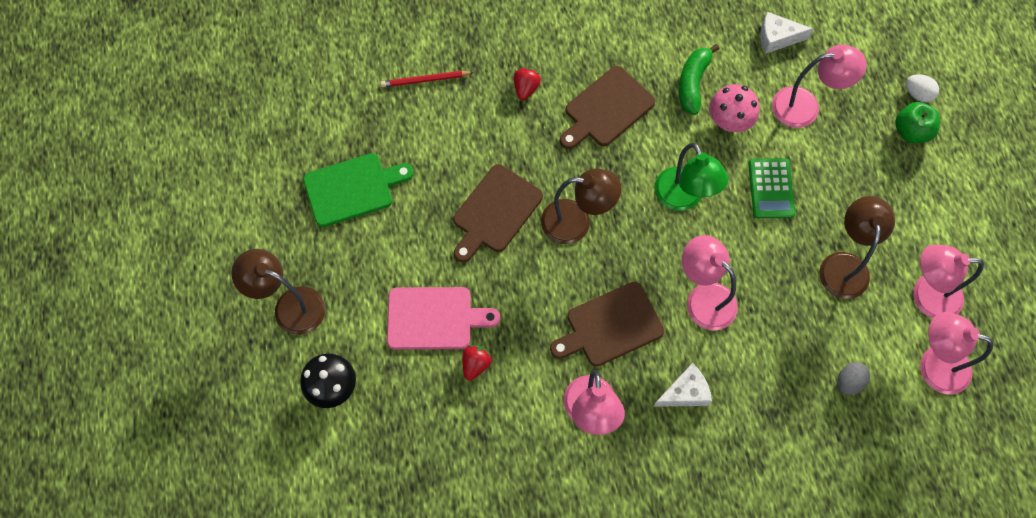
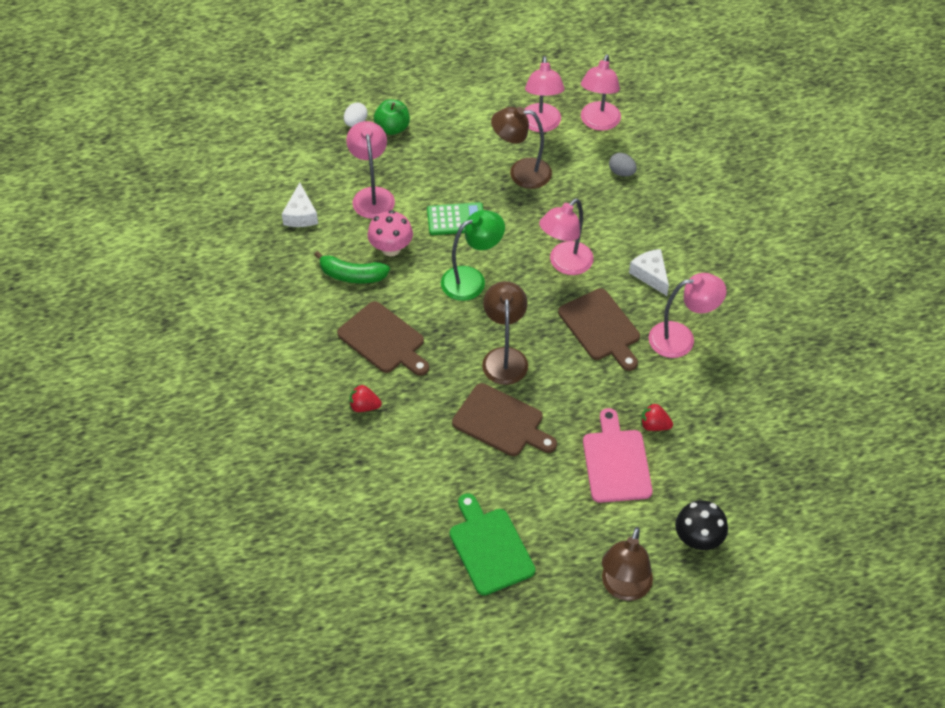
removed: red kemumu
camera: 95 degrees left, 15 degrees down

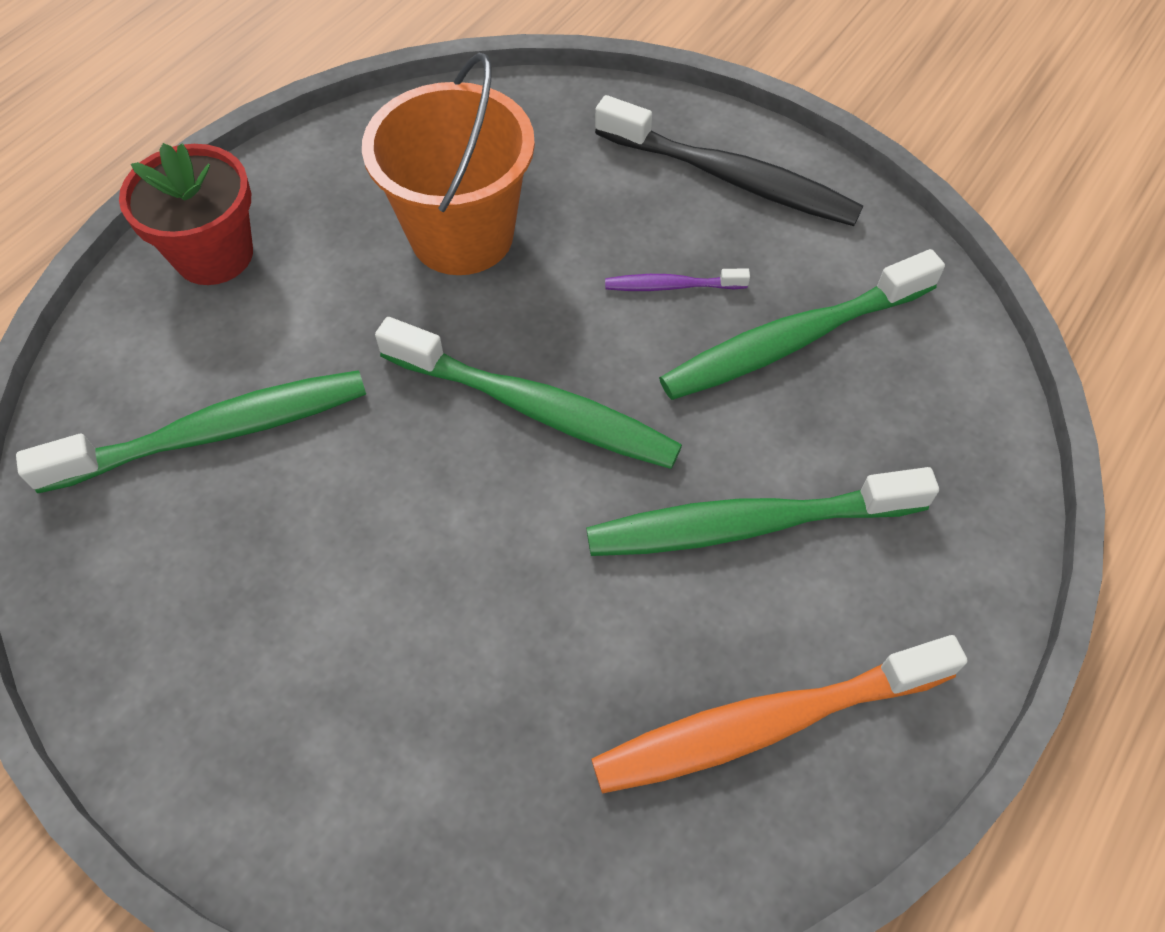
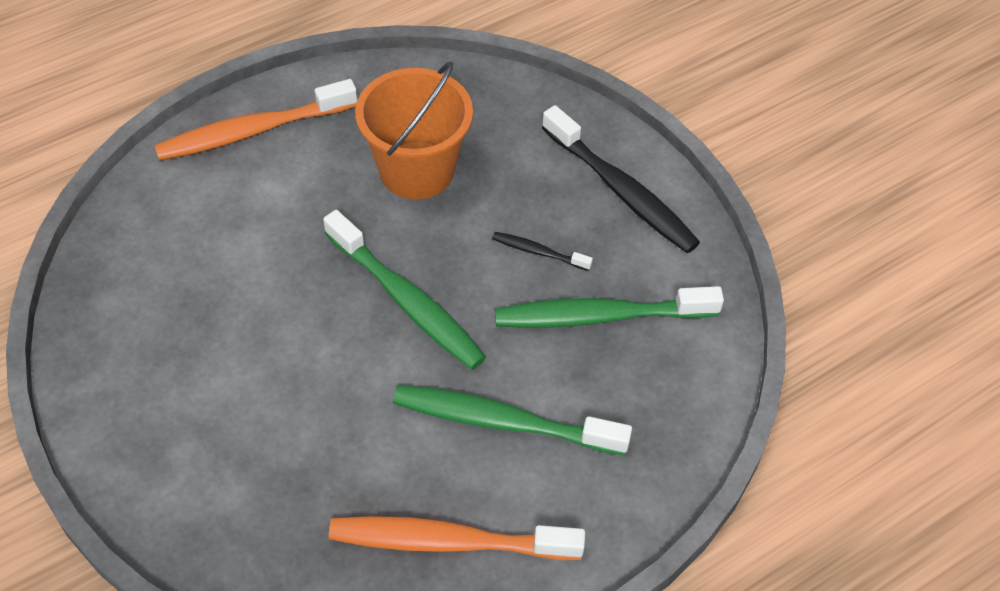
removed: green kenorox (1st from left)
replaced: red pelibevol to orange kenorox (1st from left)
recoloured: purple kenorox to black kenorox (1st from left)
camera: 20 degrees right, 5 degrees down

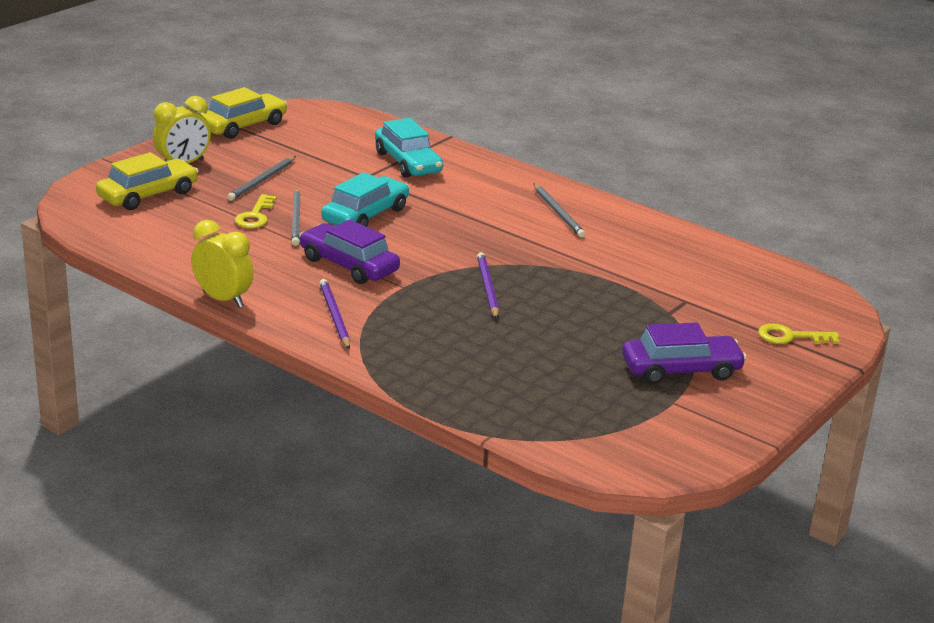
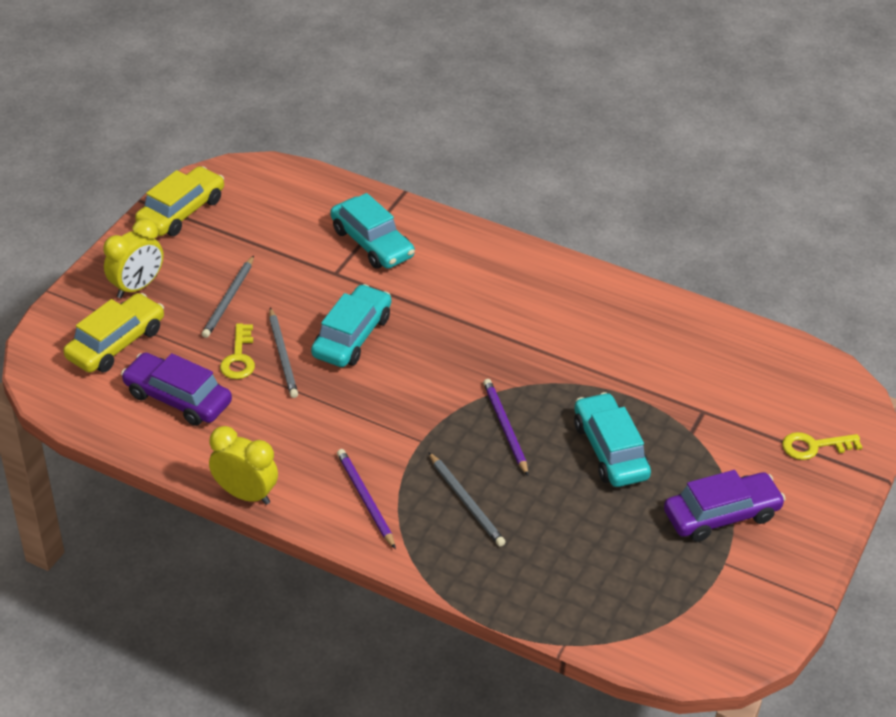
added: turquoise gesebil (3rd from left)
moved: purple gesebil (1st from left); grey kemumu (3rd from left)
camera: 10 degrees left, 15 degrees up

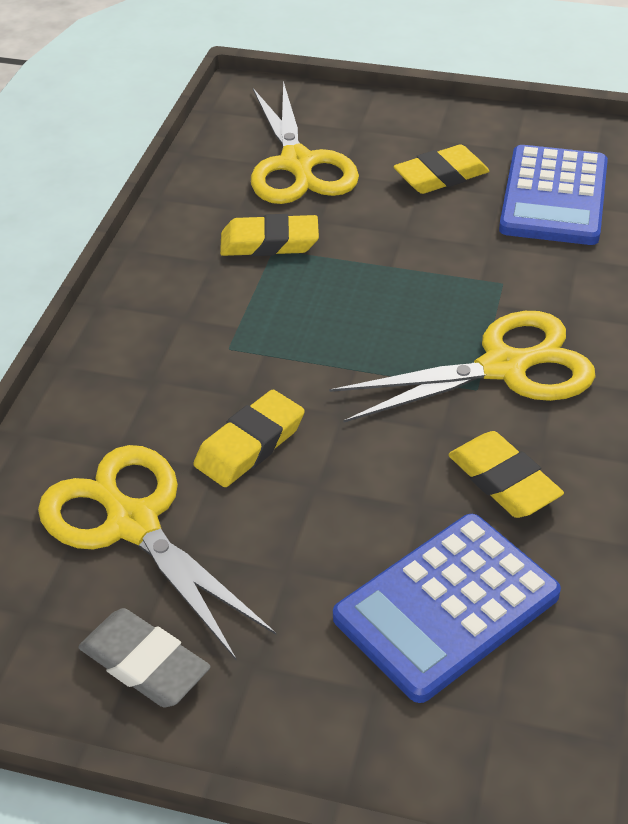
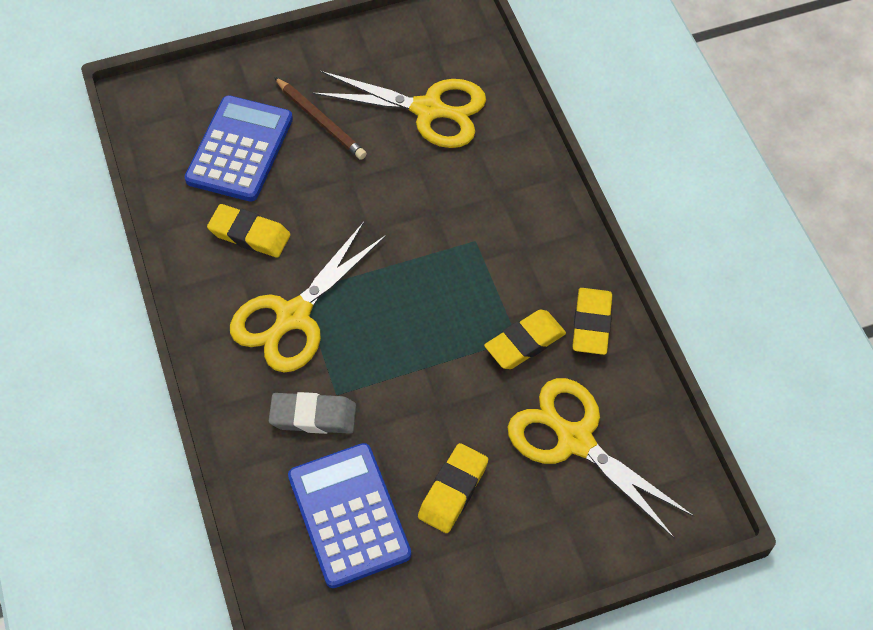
added: brown kemumu
moved: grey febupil; yellow febupil (1st from left in the first image) to yellow febupil (4th from left)
camera: 145 degrees right, 15 degrees up

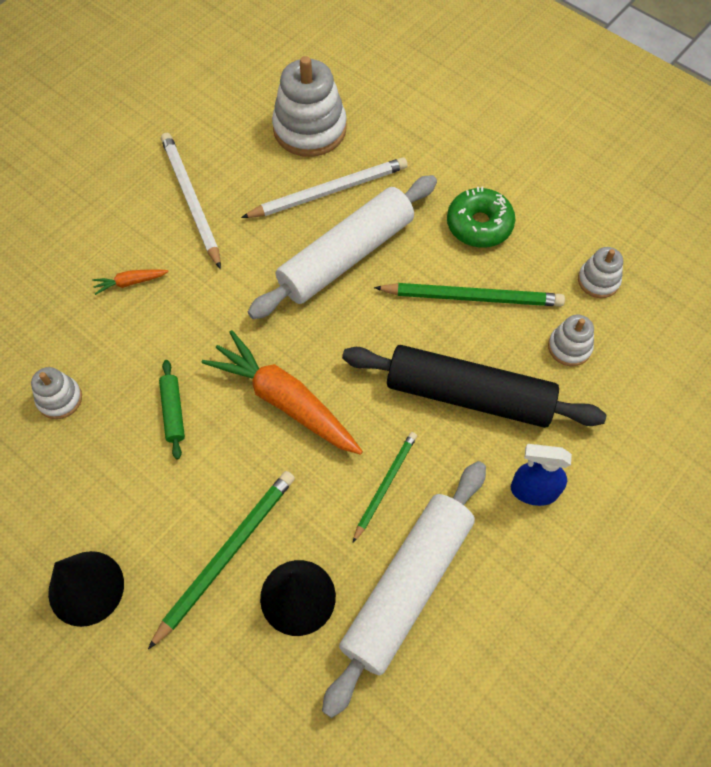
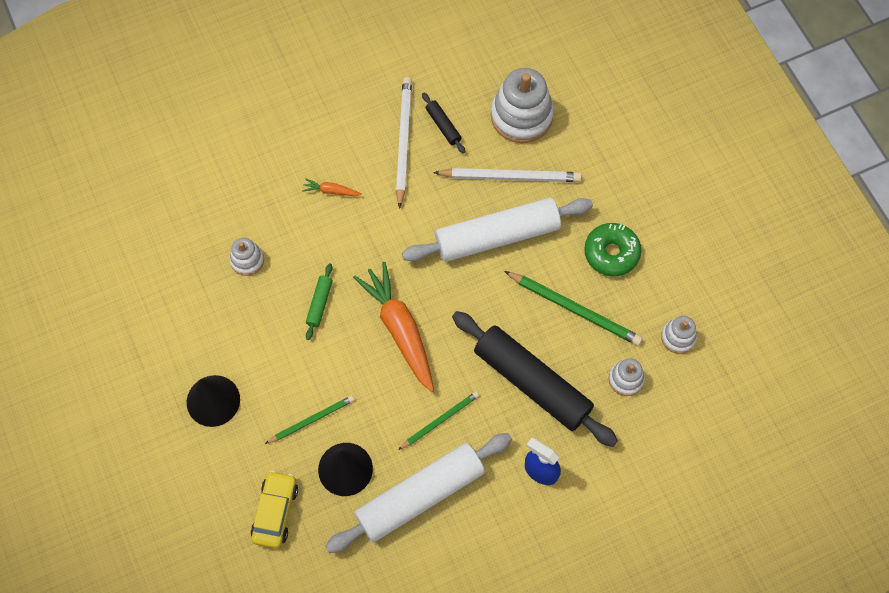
added: yellow gesebil; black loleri (1st from left)
resized: green kemumu (1st from left) x0.62
camera: 25 degrees right, 5 degrees up

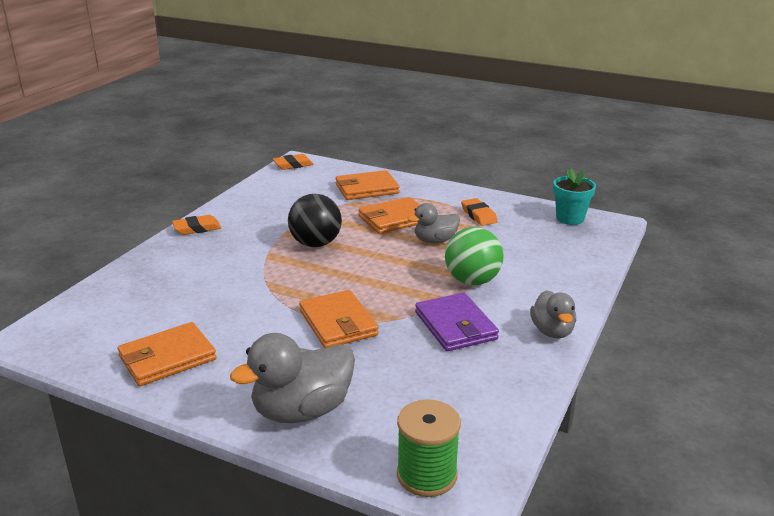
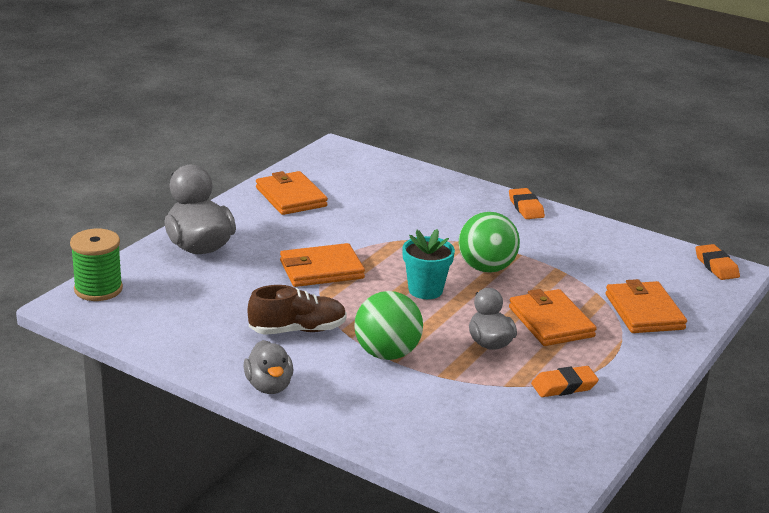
moved: turquoise pelibevol
replaced: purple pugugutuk to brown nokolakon
recoloured: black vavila to green vavila (2nd from left)
turned: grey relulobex (3rd from left in the first image) 105 degrees counterclockwise
camera: 95 degrees right, 0 degrees up

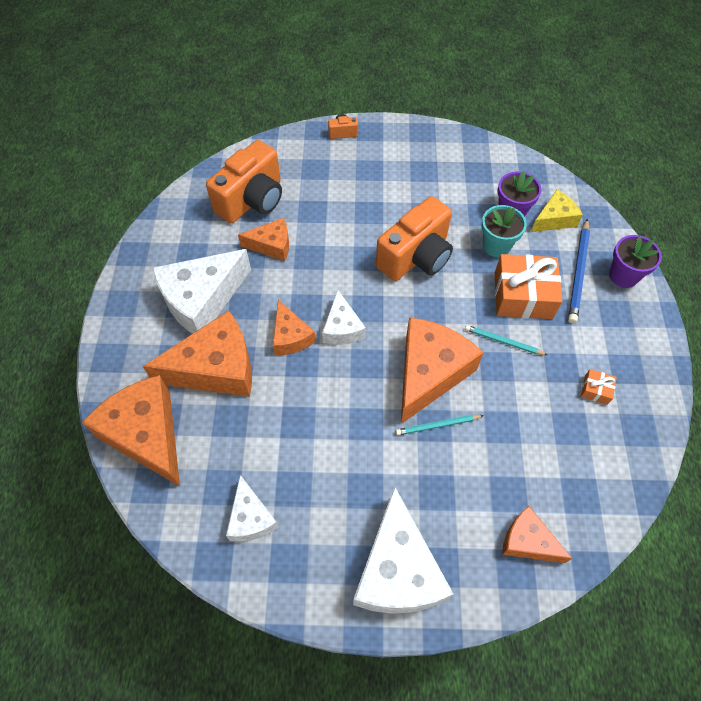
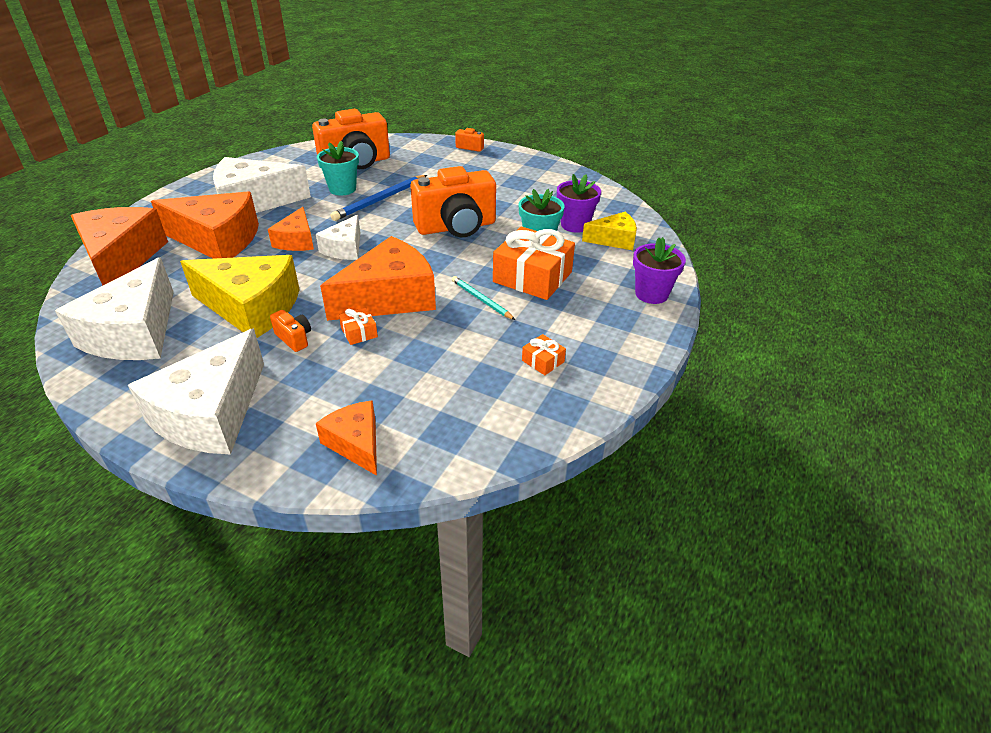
added: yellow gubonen (1st from left); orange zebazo (1st from left)
moved: blue kemumu
replaced: orange gubonen (3rd from left) to turquoise pelibevol (1st from left); turquoise kemumu (1st from left) to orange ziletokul (1st from left)
resized: white gubonen (2nd from left in the first image) x1.80
camera: 25 degrees right, 20 degrees down

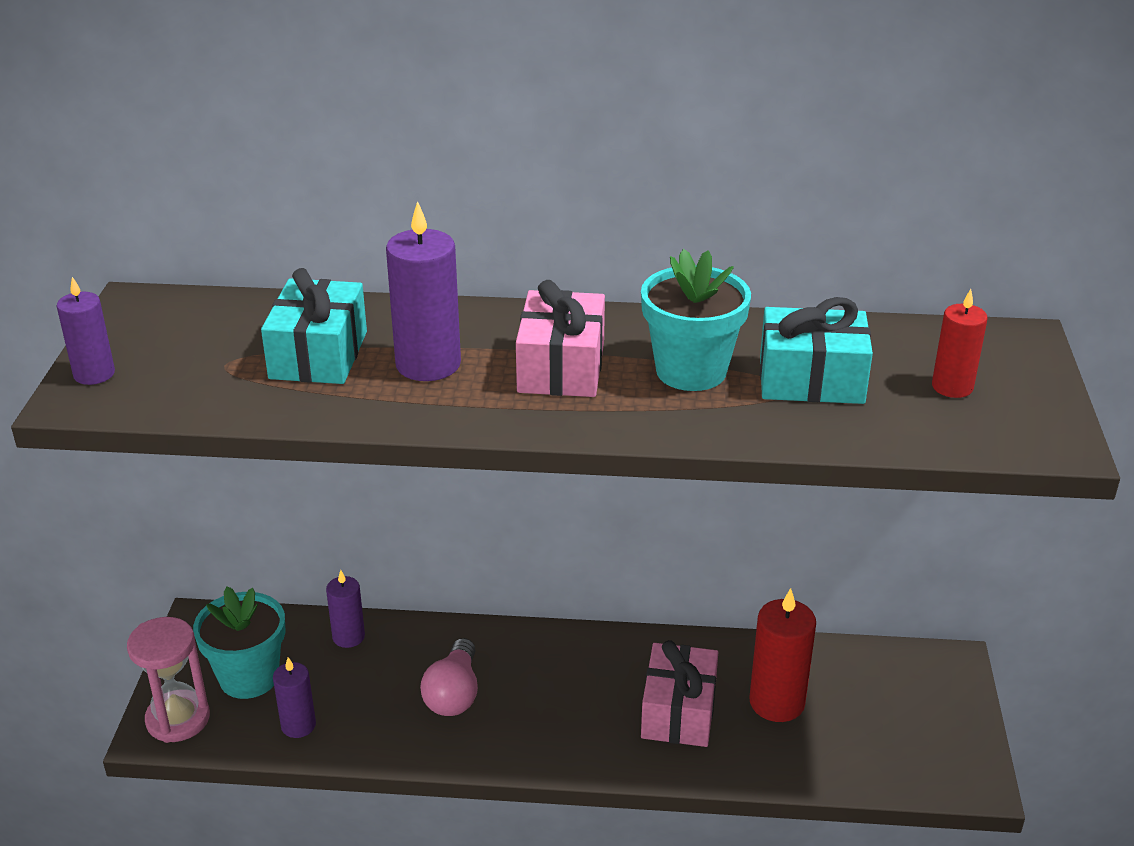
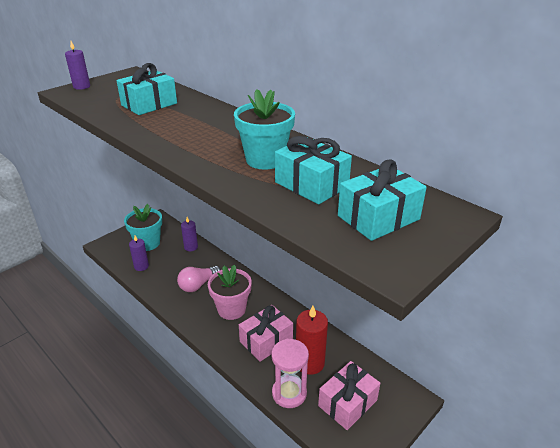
removed: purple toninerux (4th from left)
added: pink pelibevol
moved: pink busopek; pink ziletokul (1st from left in the first image) to pink ziletokul (2nd from left)
replaced: red toninerux (2nd from left) to turquoise ziletokul (3rd from left)
camera: 40 degrees right, 0 degrees up

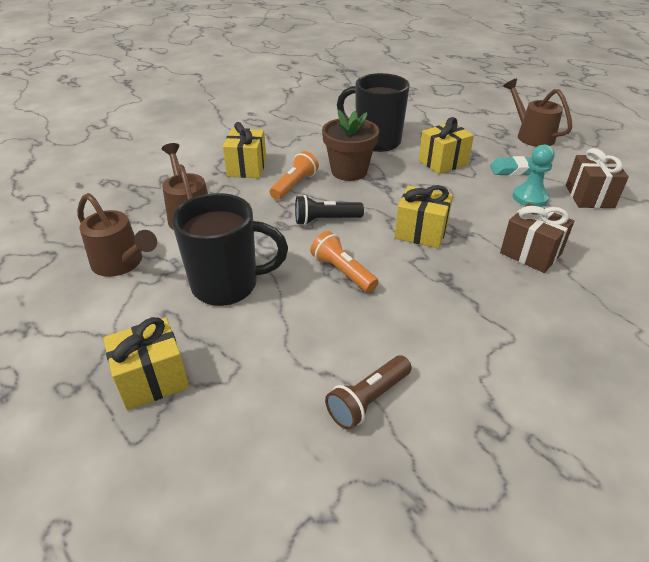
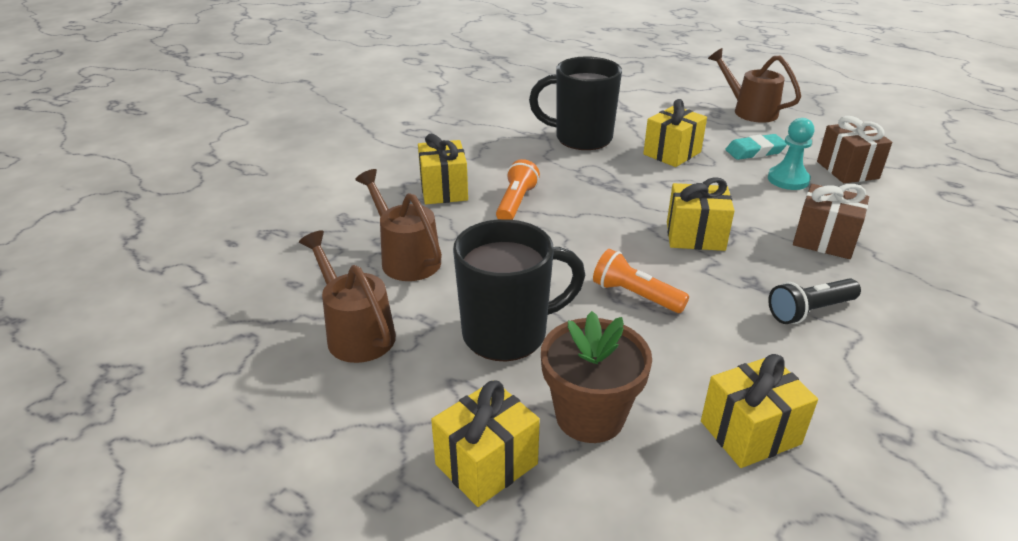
moved: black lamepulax; brown pelibevol
replaced: brown lamepulax to yellow ziletokul (5th from left)
turned: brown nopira (1st from left) 150 degrees counterclockwise
camera: 15 degrees left, 5 degrees down

